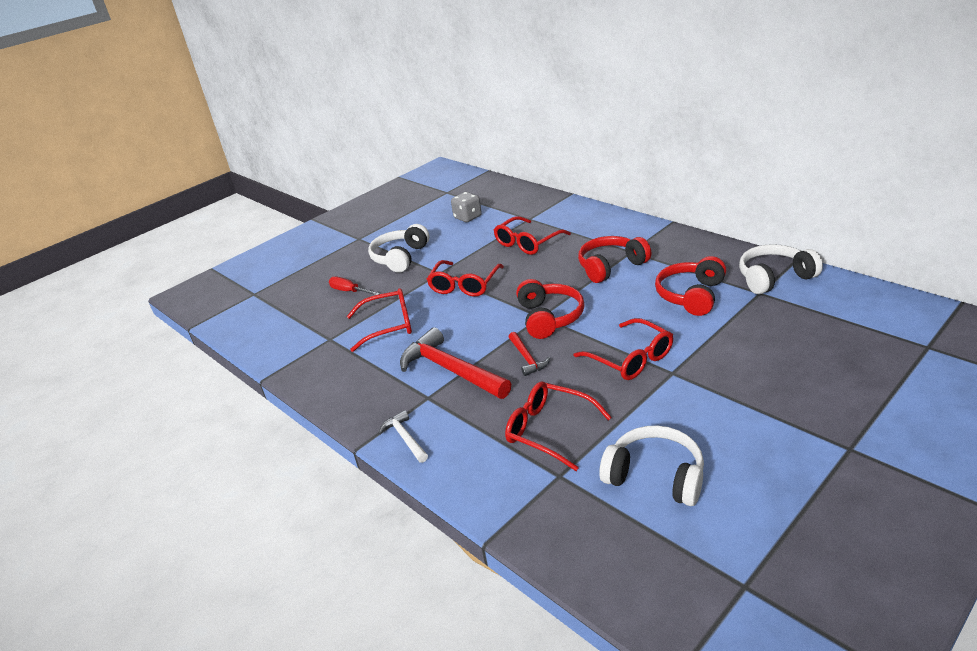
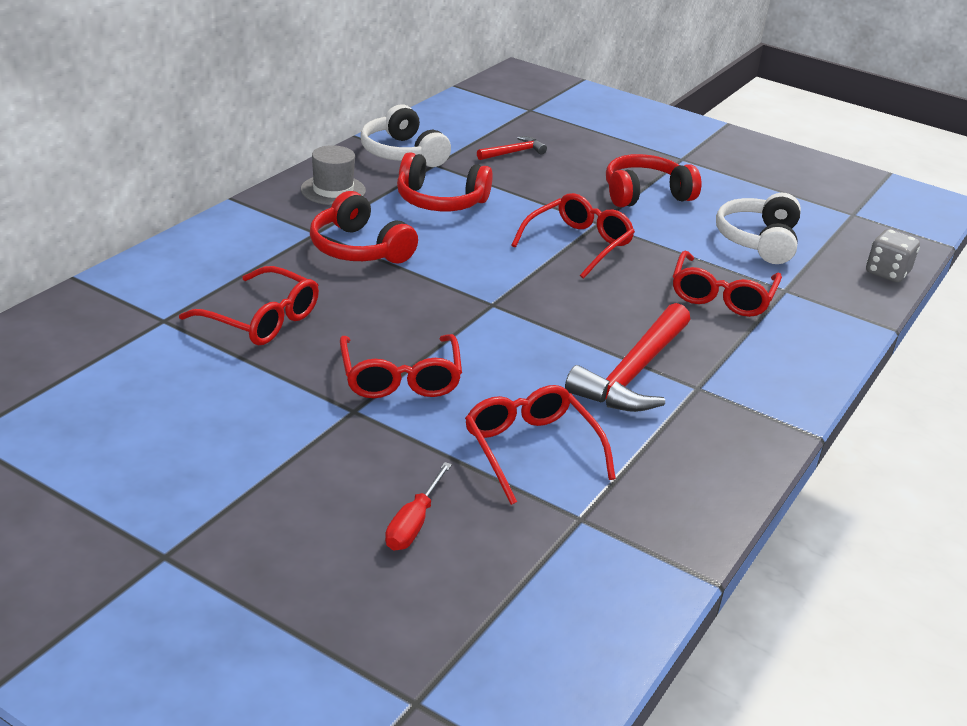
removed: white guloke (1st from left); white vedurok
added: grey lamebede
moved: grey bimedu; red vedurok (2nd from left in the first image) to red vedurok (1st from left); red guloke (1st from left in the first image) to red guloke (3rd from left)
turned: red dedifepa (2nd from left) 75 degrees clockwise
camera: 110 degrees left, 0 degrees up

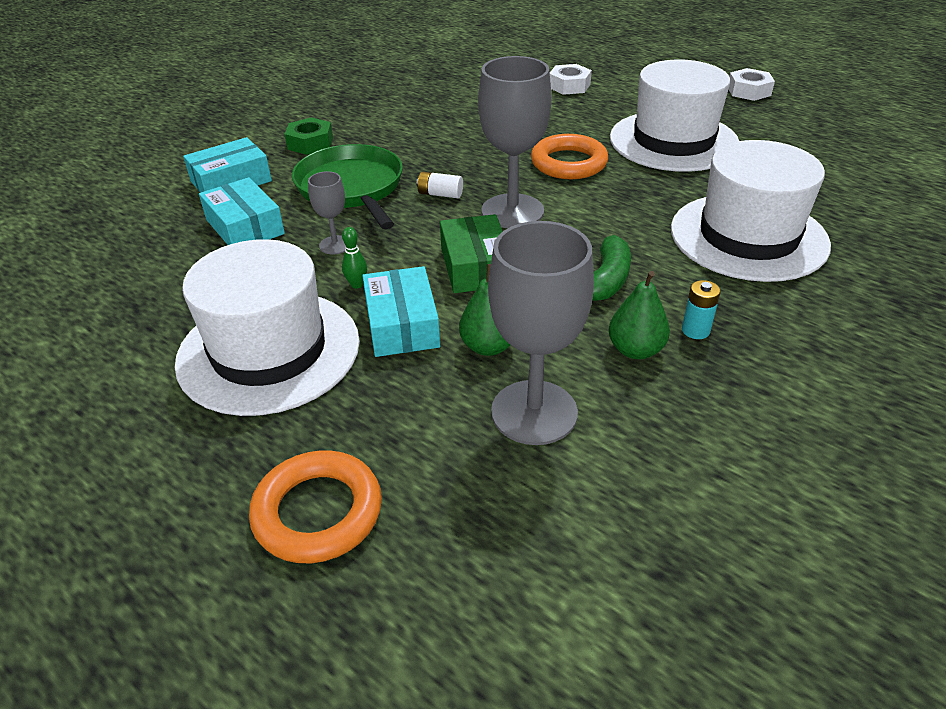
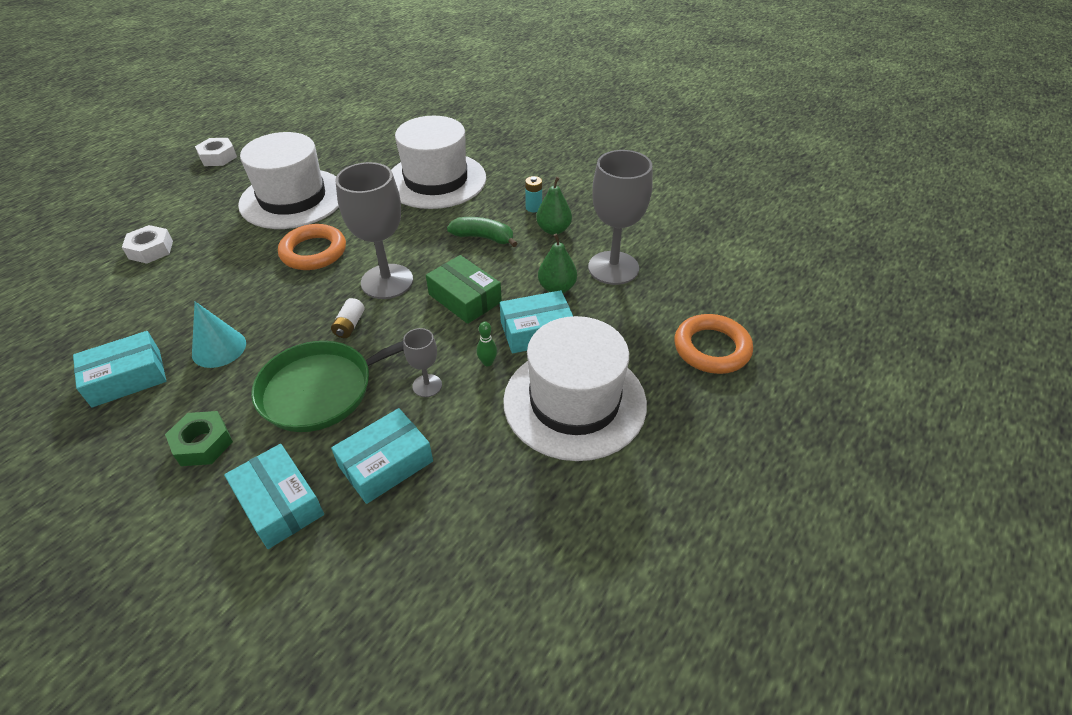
added: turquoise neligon (1st from left); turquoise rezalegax
turned: green neligon 60 degrees clockwise
camera: 95 degrees left, 5 degrees up

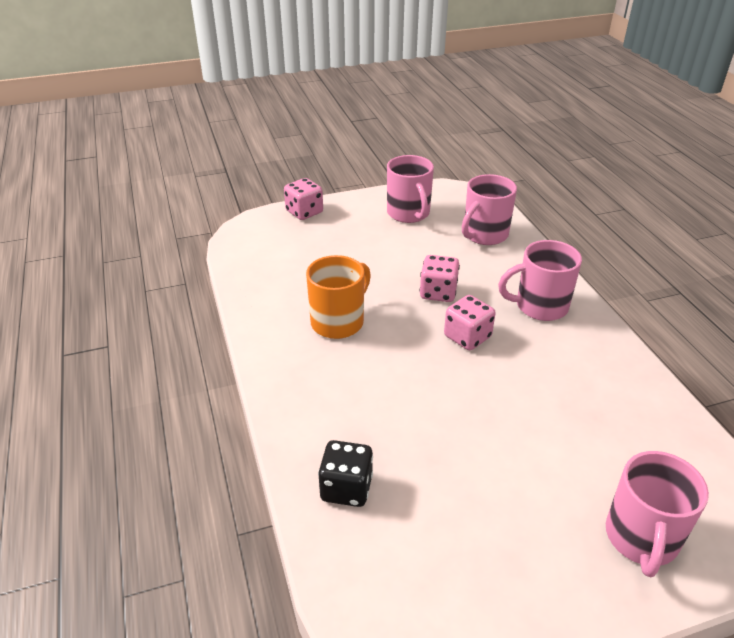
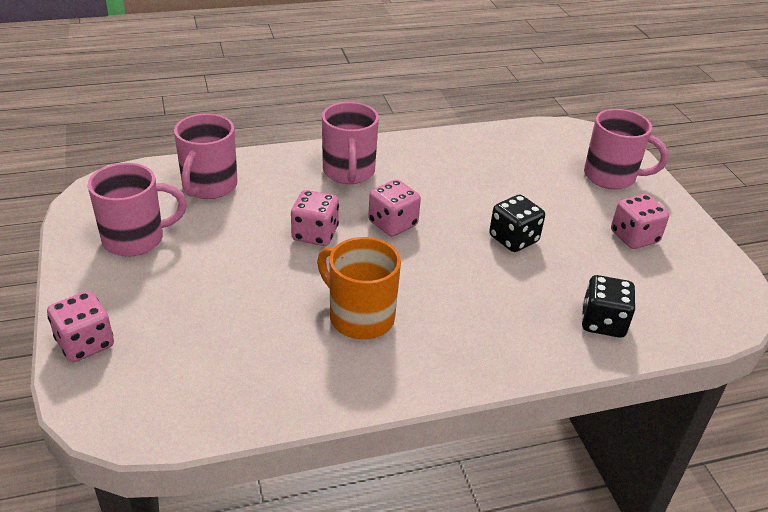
added: black bimedu (1st from left); pink bimedu (4th from left)
turned: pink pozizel (2nd from left) 60 degrees clockwise
camera: 90 degrees left, 0 degrees up

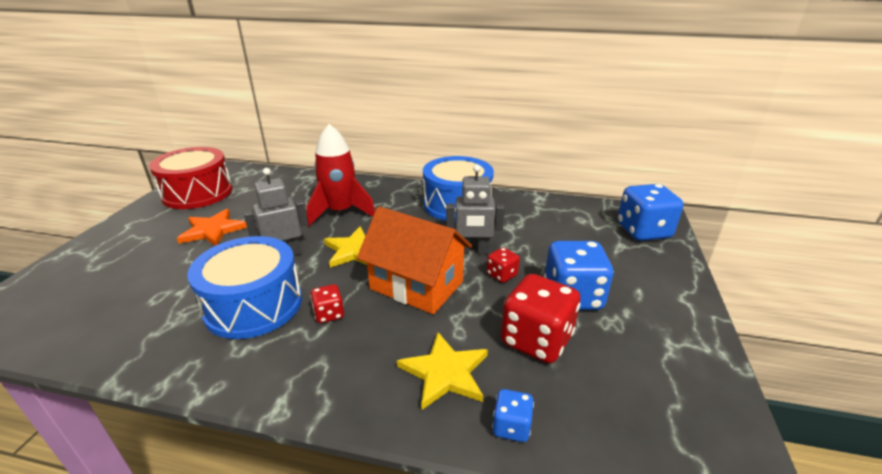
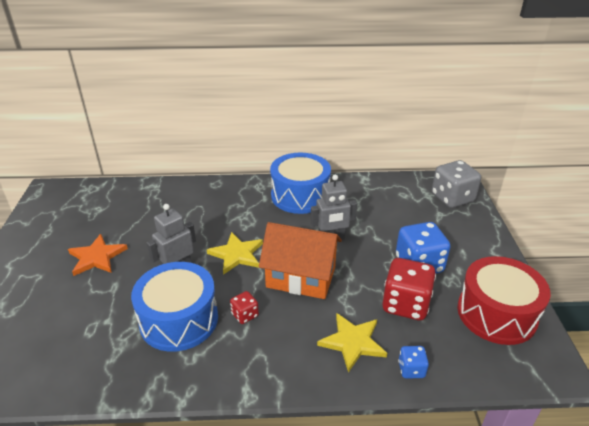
removed: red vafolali; red bimedu (2nd from left)
moved: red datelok
recoloured: blue bimedu (3rd from left) to grey bimedu
camera: 15 degrees left, 5 degrees up

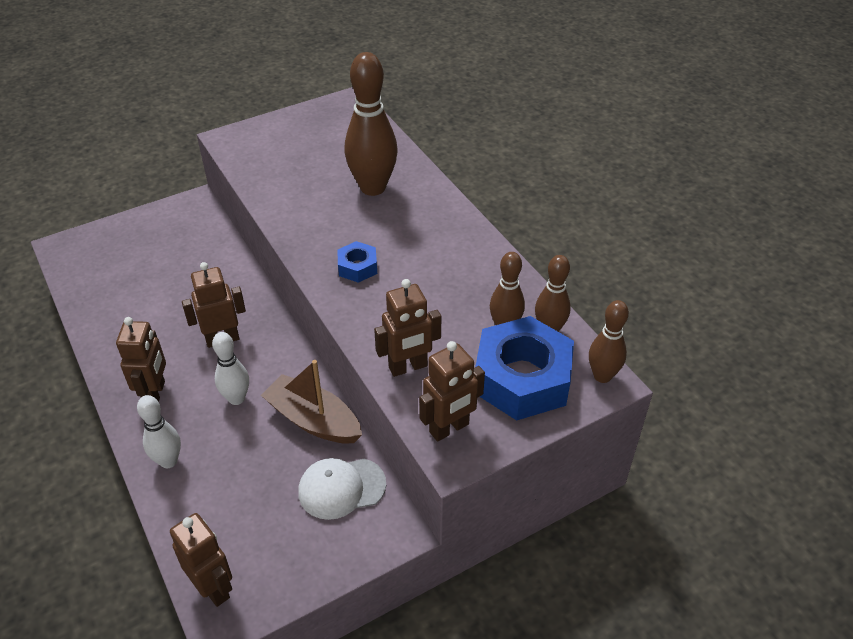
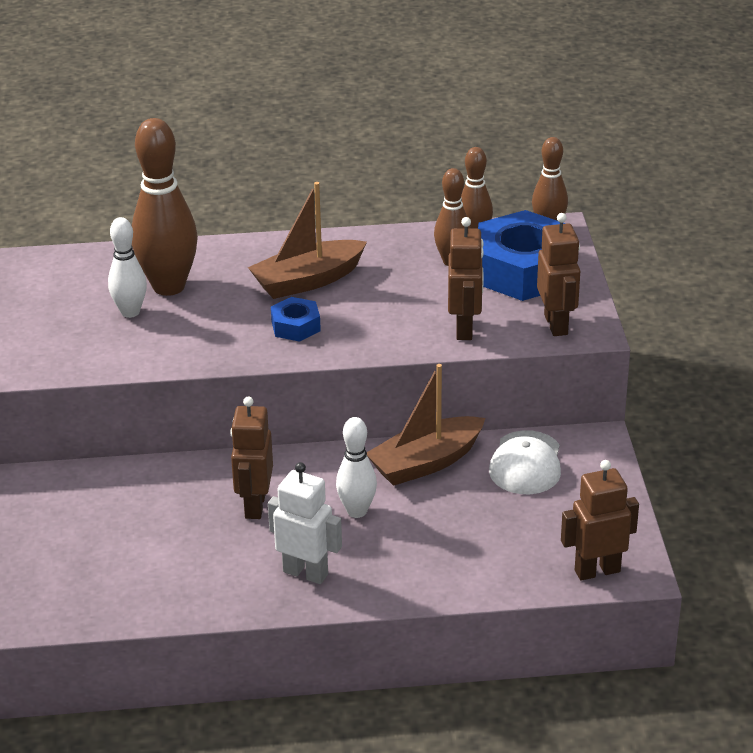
added: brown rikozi (1st from left)
moved: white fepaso (1st from left)
recoloured: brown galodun (1st from left) to white galodun
camera: 65 degrees left, 10 degrees down

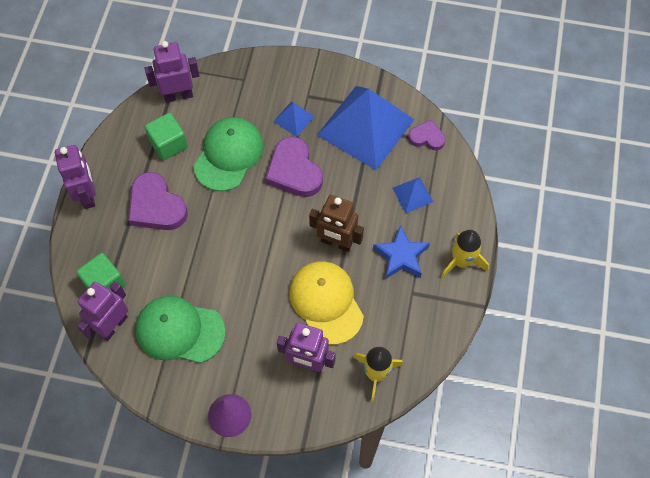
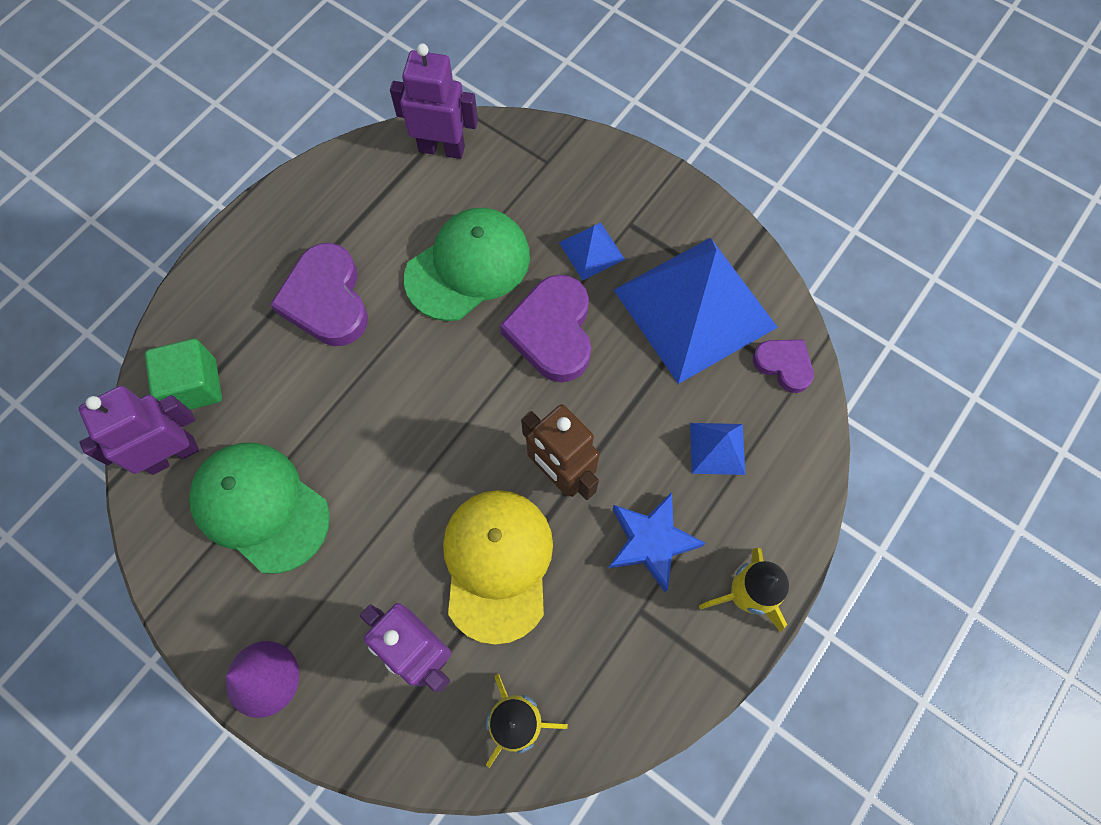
removed: purple galodun (1st from left); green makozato (2nd from left)
camera: 25 degrees right, 5 degrees up

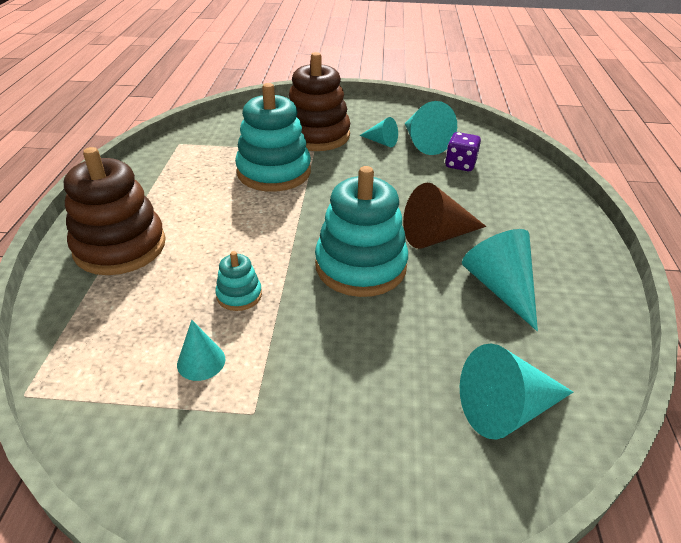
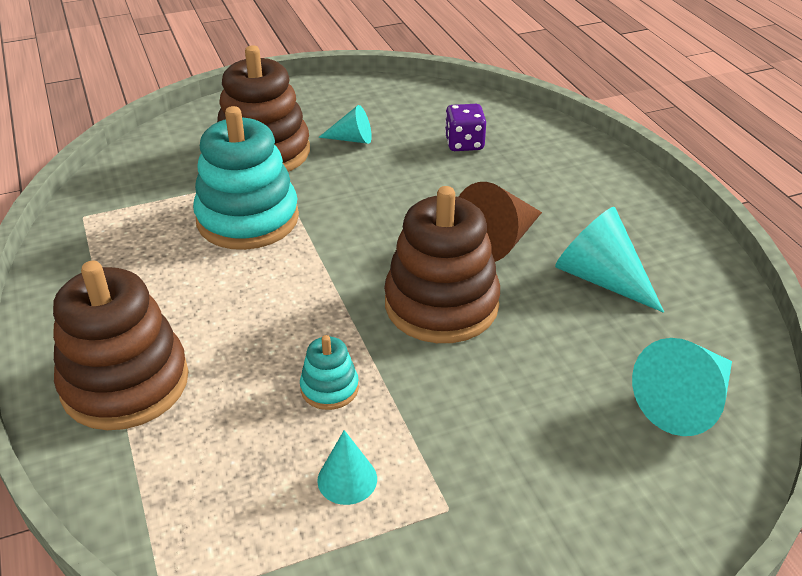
removed: turquoise rezalegax (3rd from left)
recoloured: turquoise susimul (3rd from left) to brown susimul (3rd from left)
camera: 25 degrees left, 0 degrees up

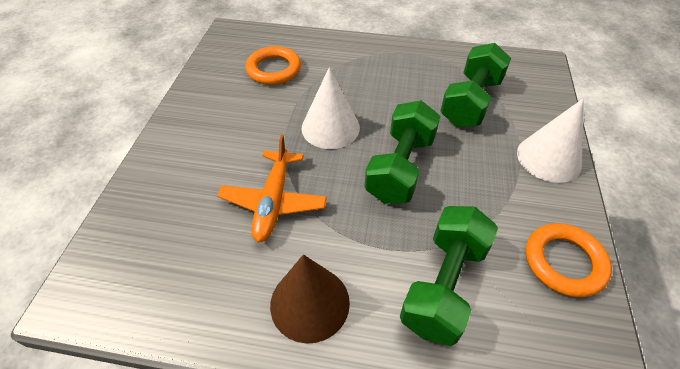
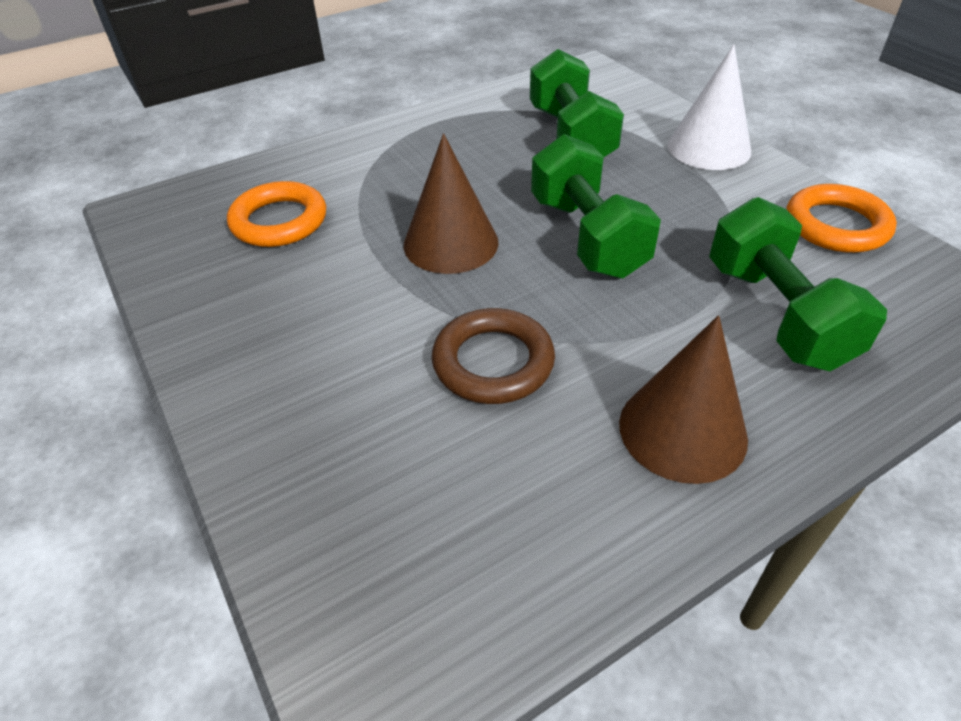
replaced: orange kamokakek to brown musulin
recoloured: white rezalegax (1st from left) to brown rezalegax (1st from left)
camera: 40 degrees left, 5 degrees down

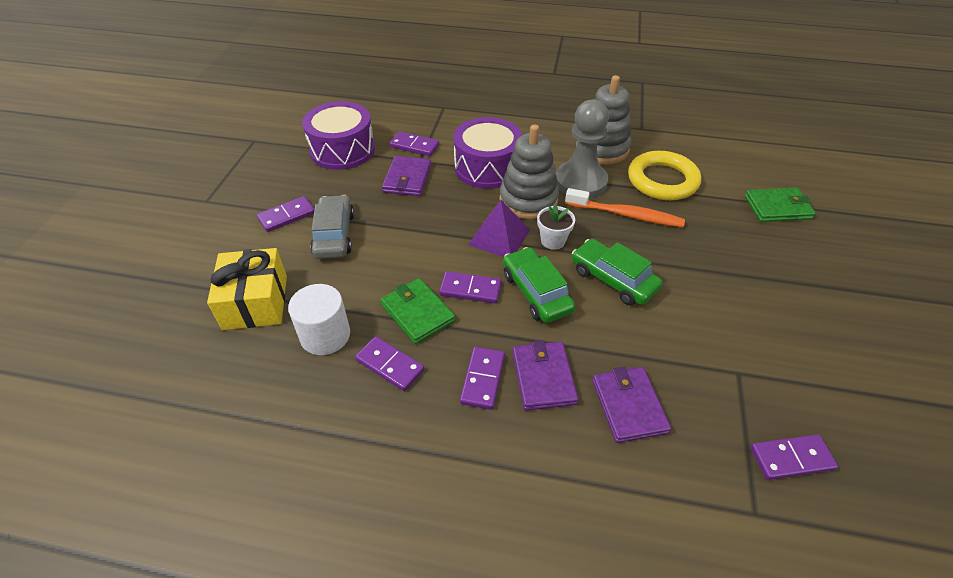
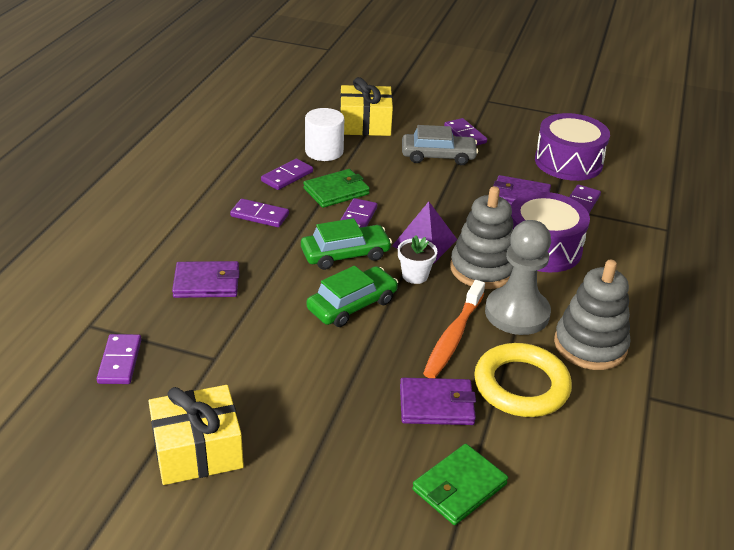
added: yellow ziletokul (1st from left)
moved: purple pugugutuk (2nd from left)
turned: green pugugutuk (2nd from left) 45 degrees clockwise
camera: 95 degrees right, 10 degrees down

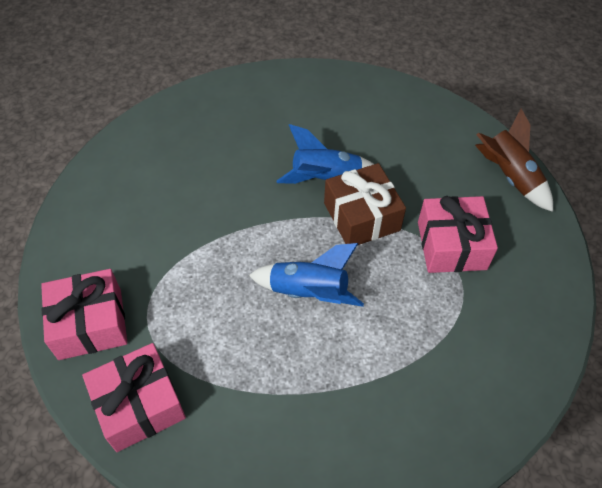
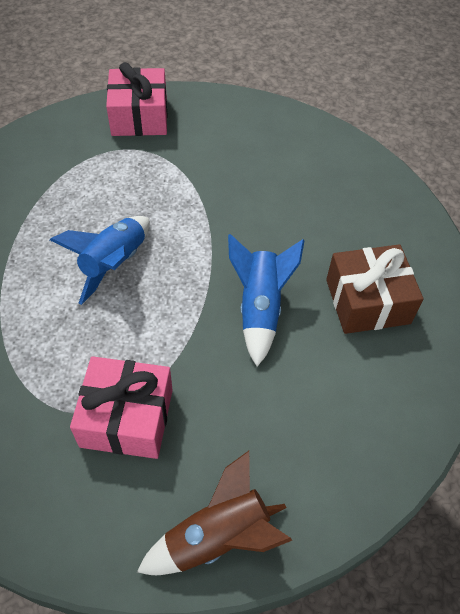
removed: pink ziletokul (2nd from left)
moved: brown ziletokul
camera: 100 degrees right, 0 degrees up

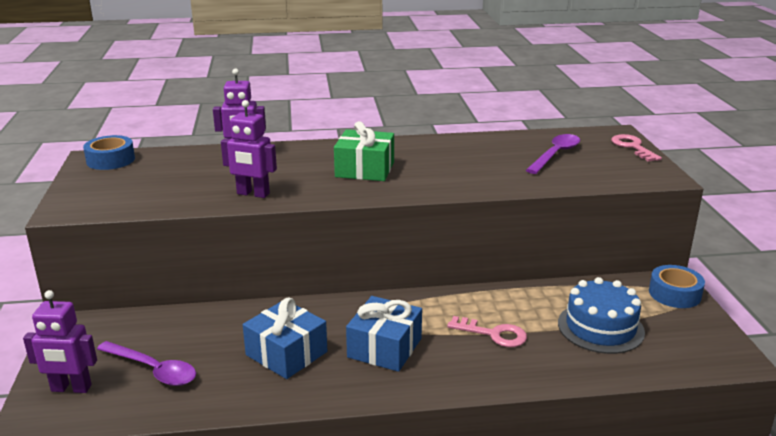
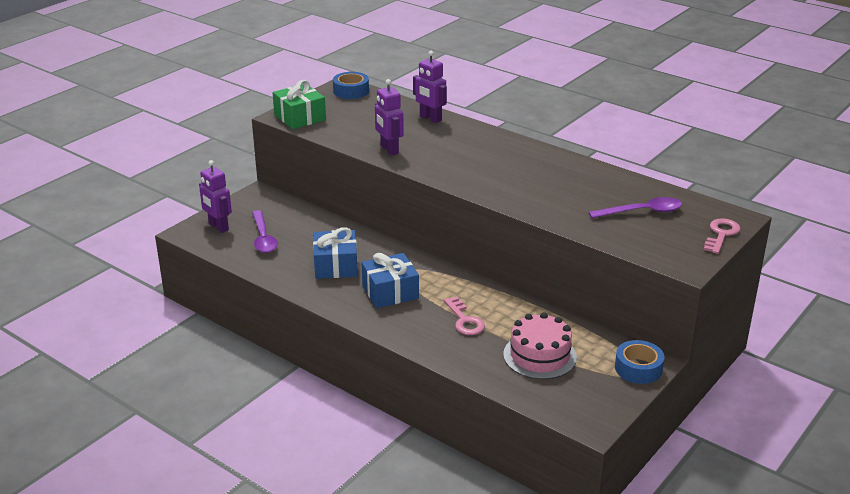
moved: green ziletokul
recoloured: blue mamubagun to pink mamubagun
camera: 45 degrees right, 5 degrees up

